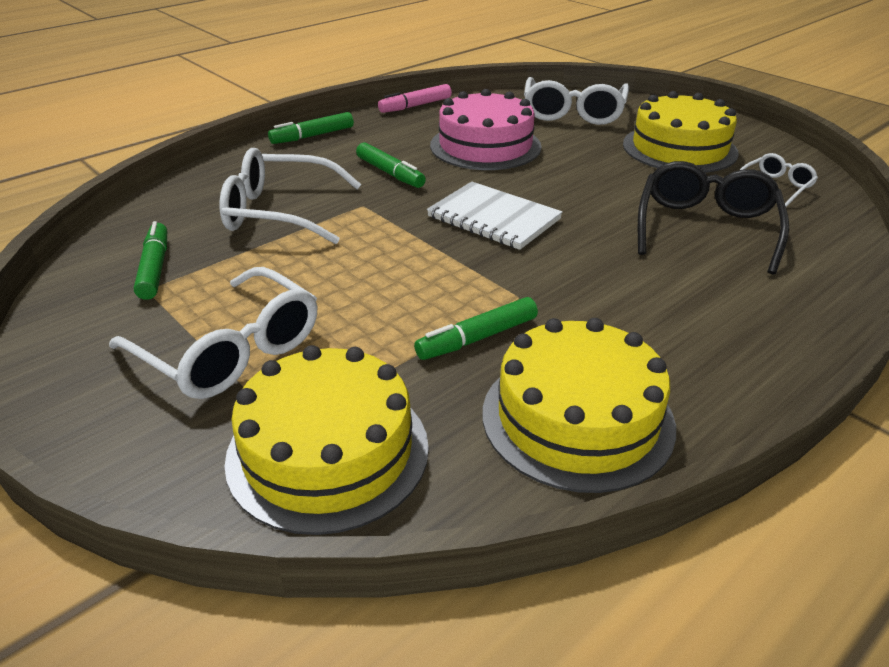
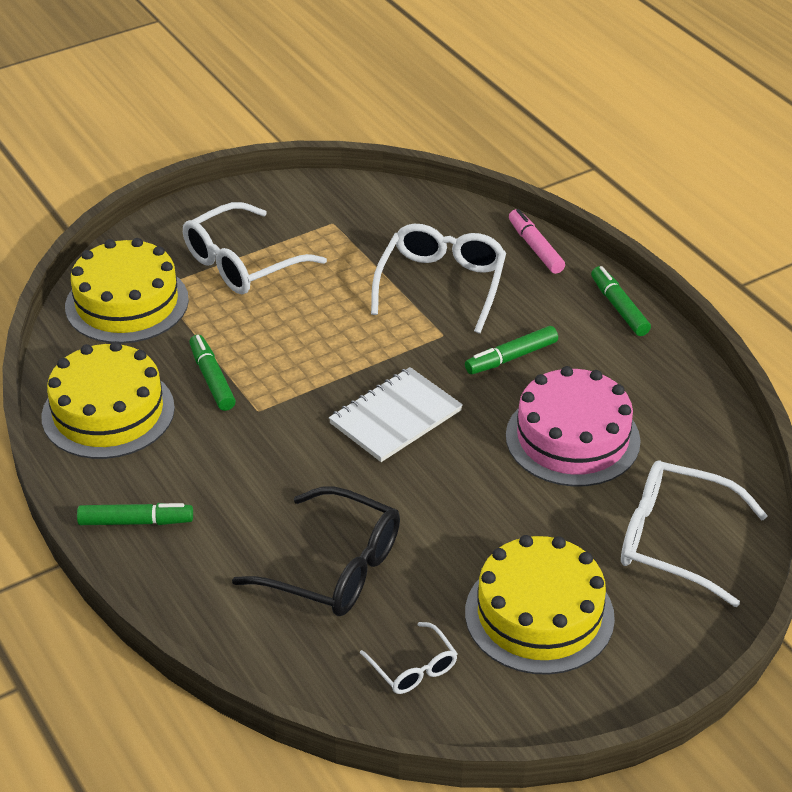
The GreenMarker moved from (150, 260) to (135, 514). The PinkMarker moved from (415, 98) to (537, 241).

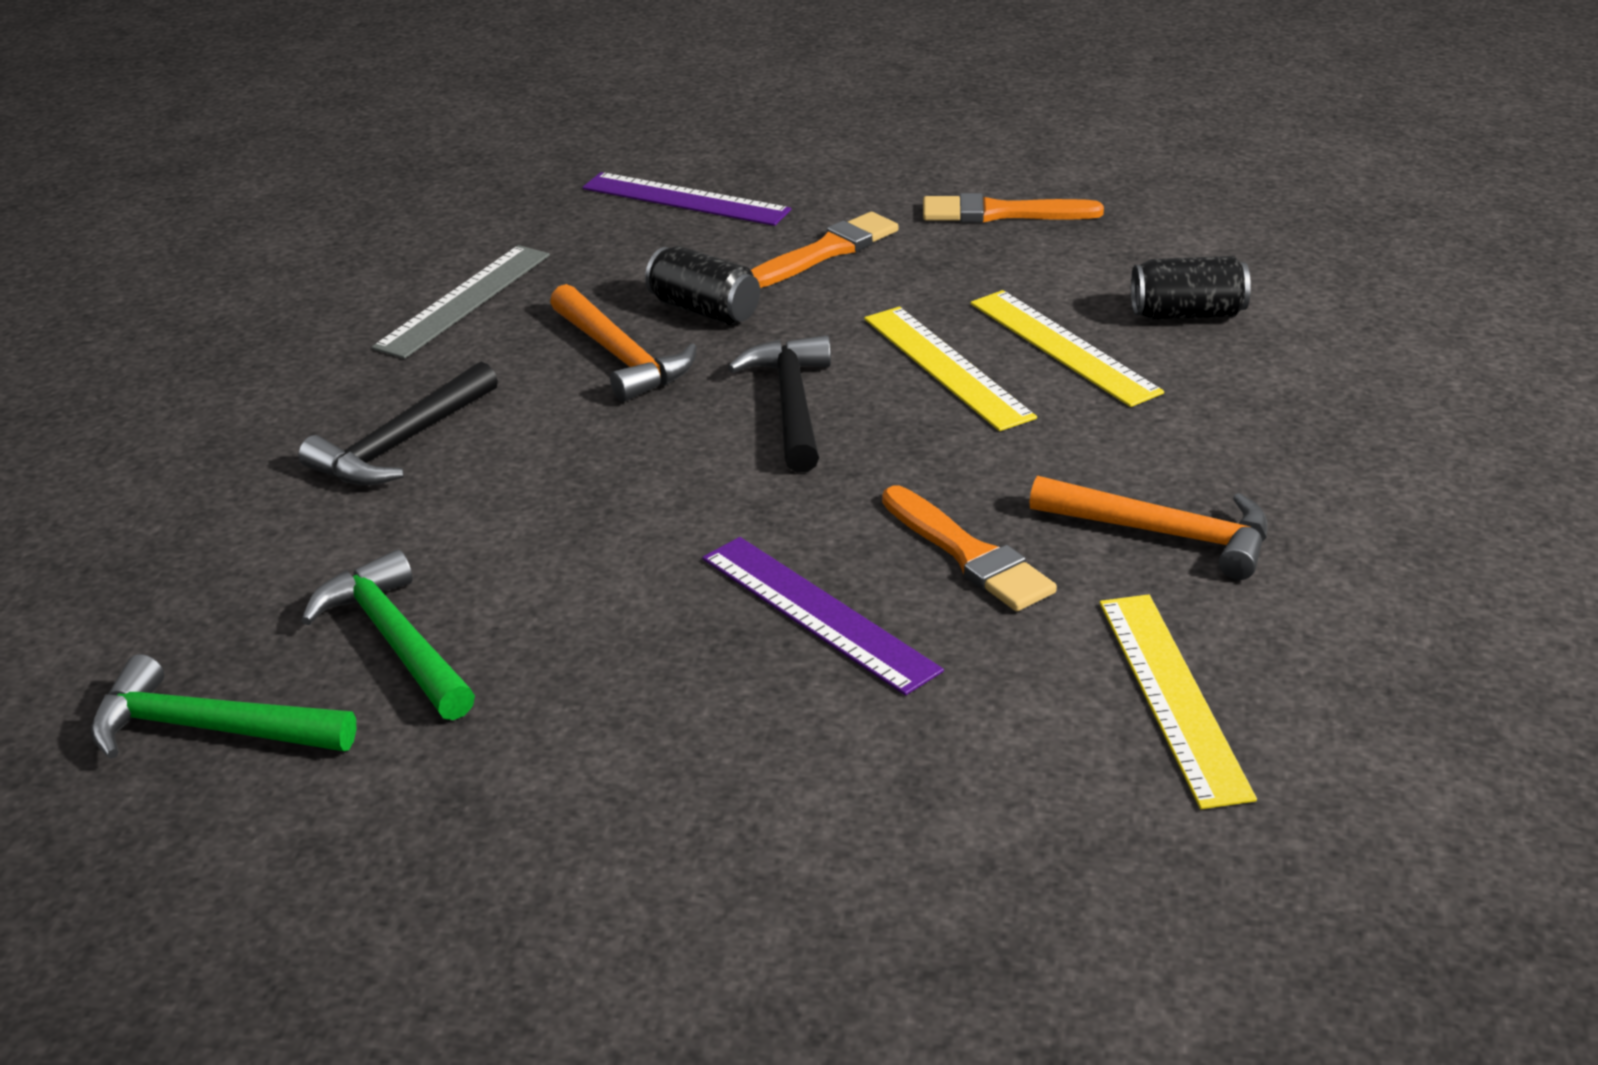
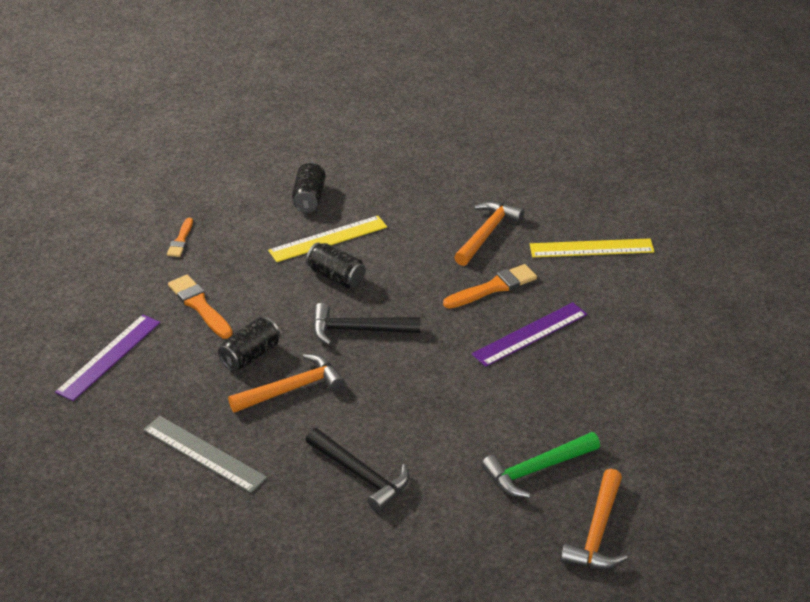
The GreenHammer at (223, 706) became the OrangeHammer at (594, 519). The YellowRuler at (950, 369) was replaced by the BlackCan at (336, 265). The OrangeBrush at (1013, 208) changed to 0.62 times the size.

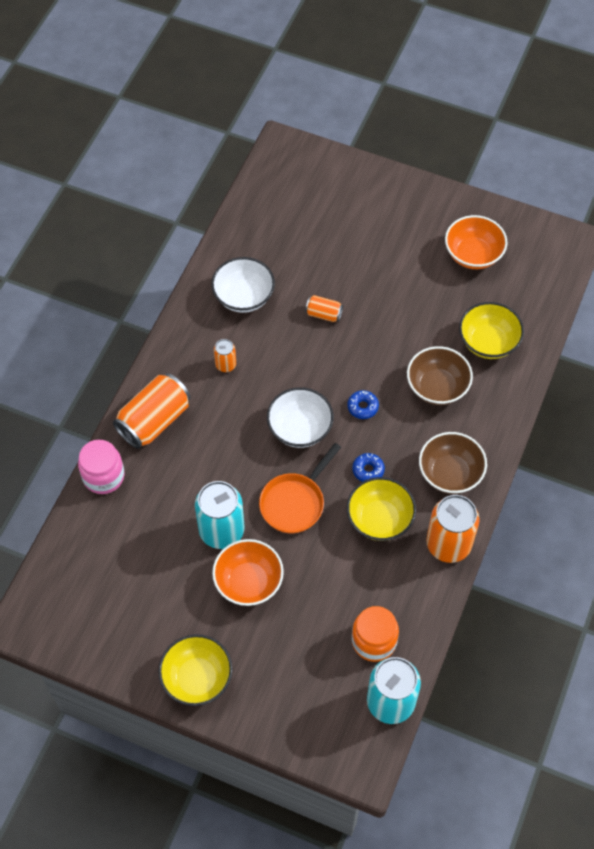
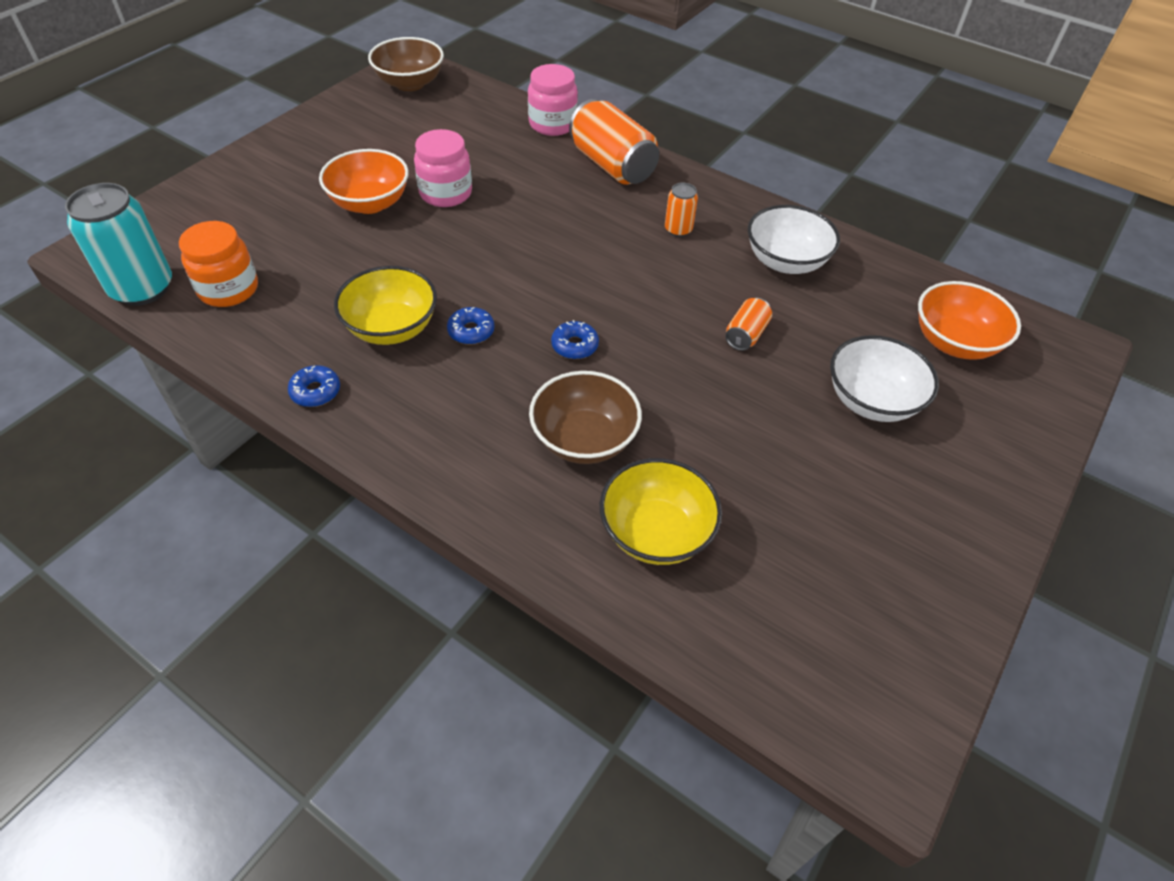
The YellowBowl at (195, 670) disappeared. The TurquoiseCan at (220, 515) was replaced by the PinkJar at (443, 168). The OrangePan at (300, 488) disappeared. The WhiteBowl moved from (300, 417) to (884, 378). The BrownBowl moved from (453, 463) to (406, 64). The OrangeCan at (453, 529) was replaced by the BlueDonut at (314, 386). The OrangeBowl moved from (476, 242) to (969, 320).

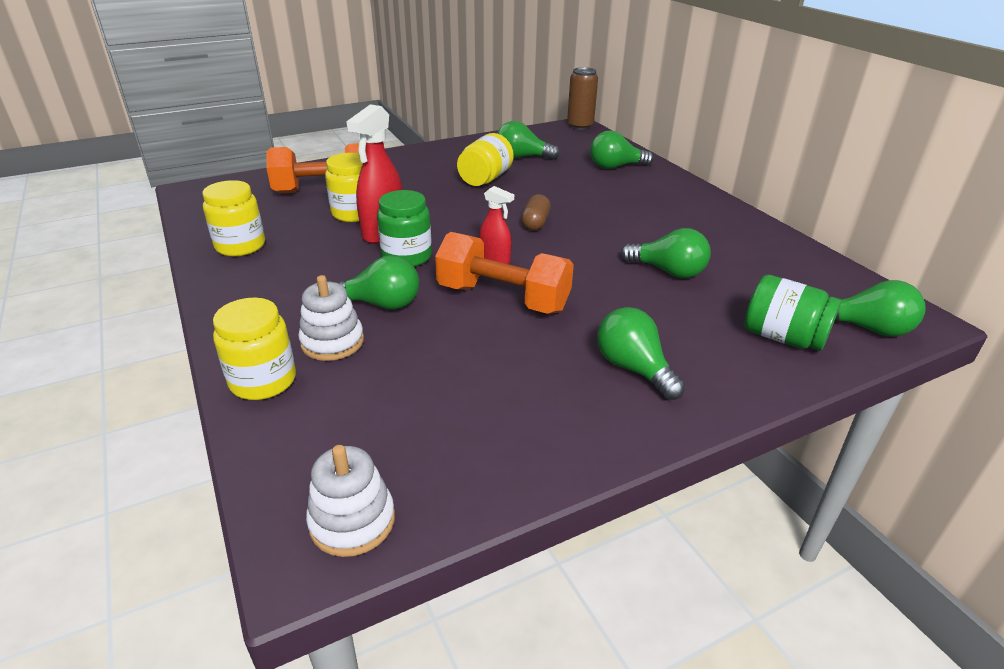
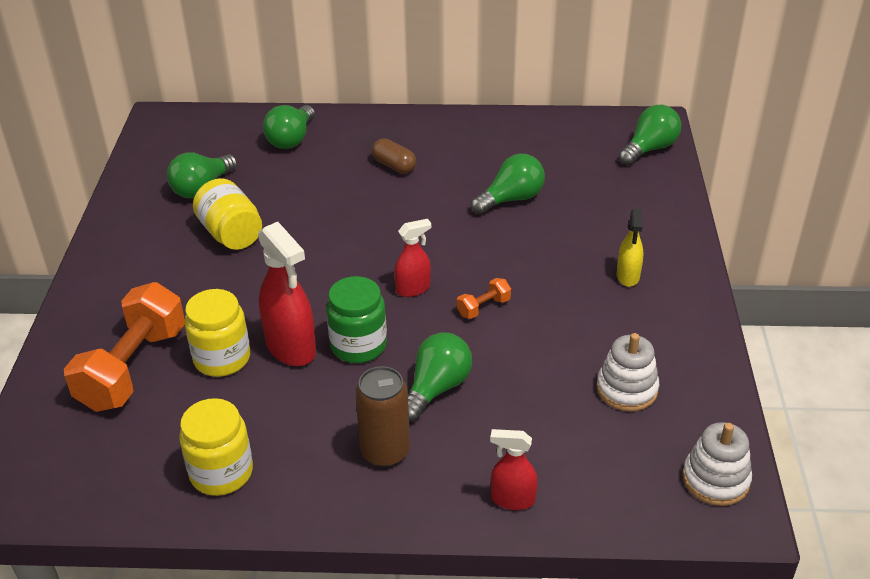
The YellowJar at (254, 348) was replaced by the RedSprayBottle at (514, 469). The WhiteStackingToy moved from (331, 318) to (628, 372). The OrangeDumbbell at (504, 273) changed to 0.42 times the size. The BrownCapsule moved from (536, 212) to (394, 156). The BrownCan moved from (582, 98) to (382, 416). The GreenLightBulb at (641, 353) was replaced by the YellowSprayBottle at (630, 248). The GreenJar at (792, 313) disappeared.

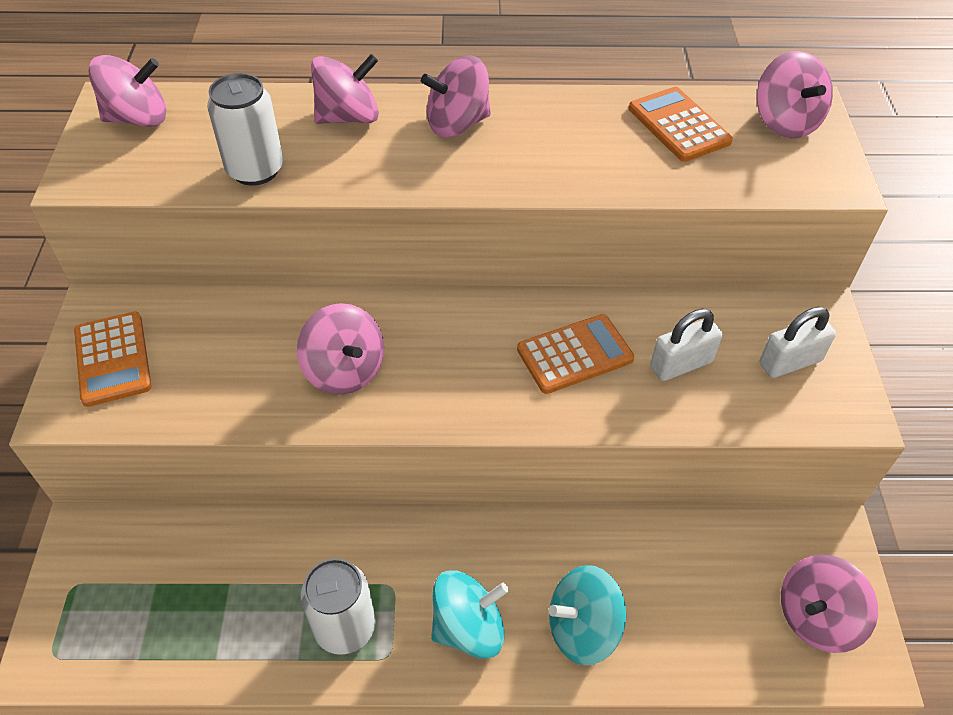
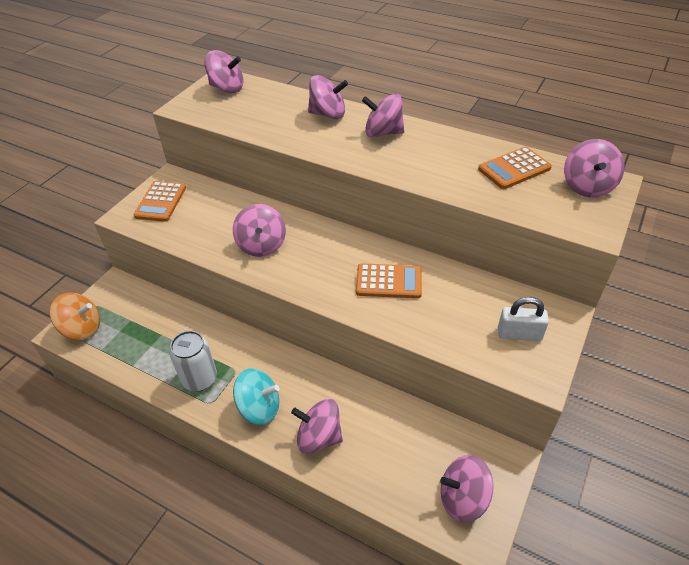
The WhiteCan at (245, 129) disappeared. The TurquoiseSpinningTop at (587, 615) became the PinkSpinningTop at (317, 426). The OrangeCalculator at (681, 124) turned 120 degrees counterclockwise. The WhitePadlock at (686, 345) disappeared. The OrangeSpinningTop at (75, 316) appeared.

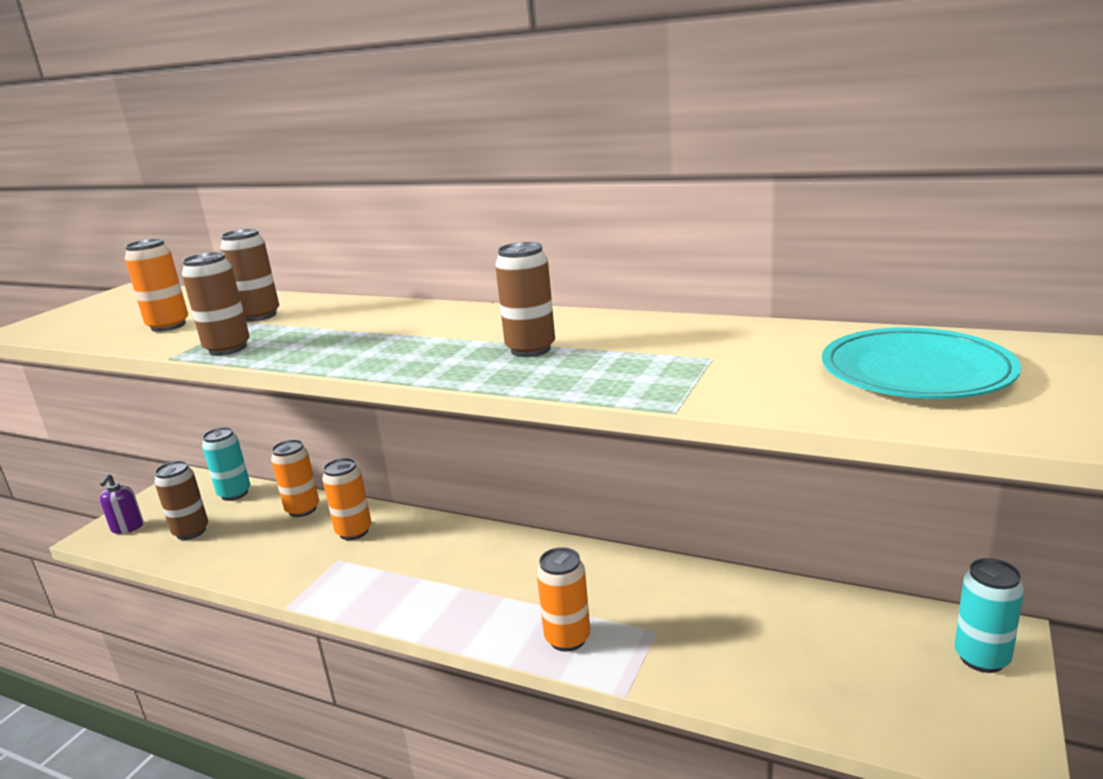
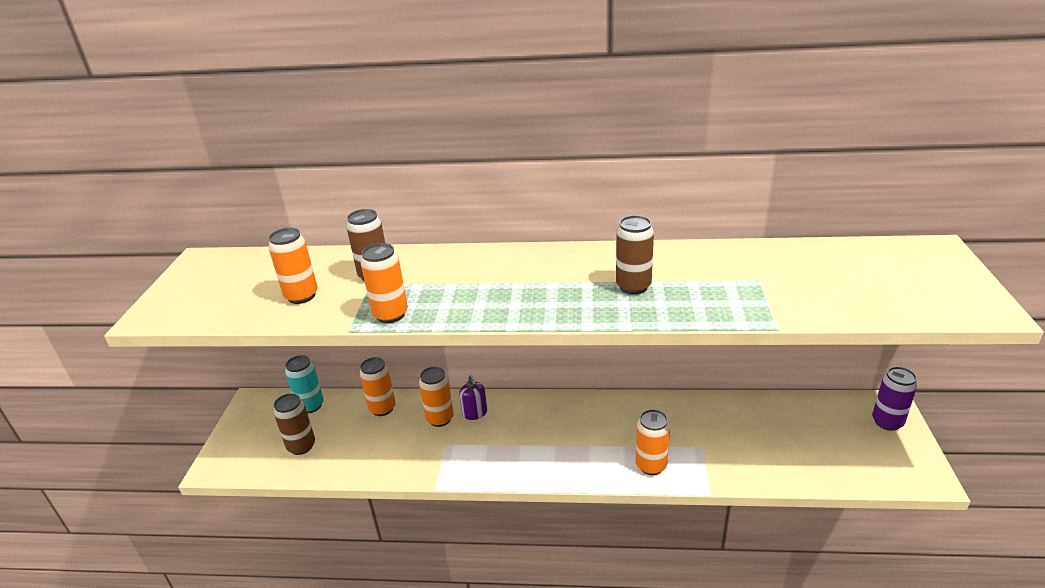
The PurpleSoapDispenser moved from (121, 504) to (473, 397). The BrownCan at (216, 304) became the OrangeCan at (384, 283). The TurquoisePlate at (921, 363) disappeared. The TurquoiseCan at (989, 615) became the PurpleCan at (894, 399).

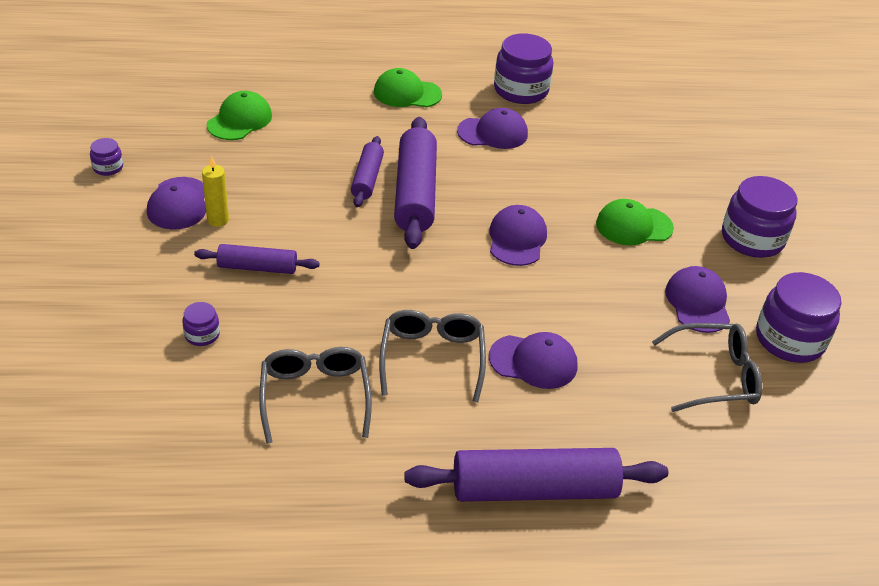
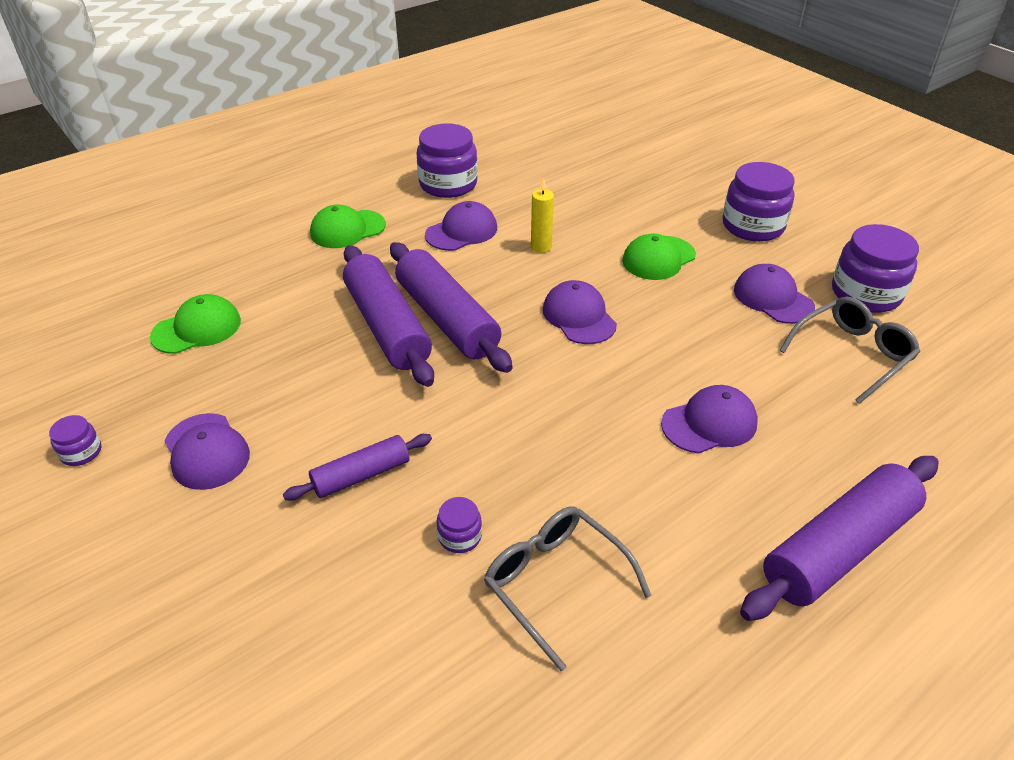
The PurpleJar moved from (201, 324) to (459, 525). The YellowCandle moved from (215, 191) to (542, 215). The GreenCap at (239, 115) turned 60 degrees clockwise. The PurpleRollingPin at (367, 171) changed to 1.77 times the size. The GreyGlasses at (432, 356) disappeared.

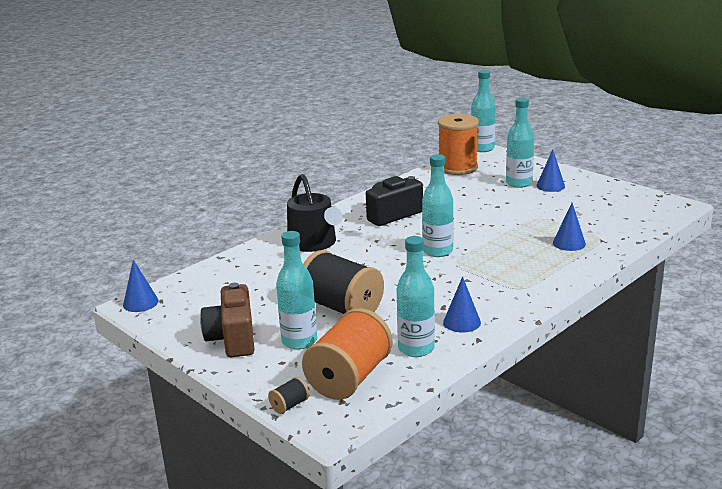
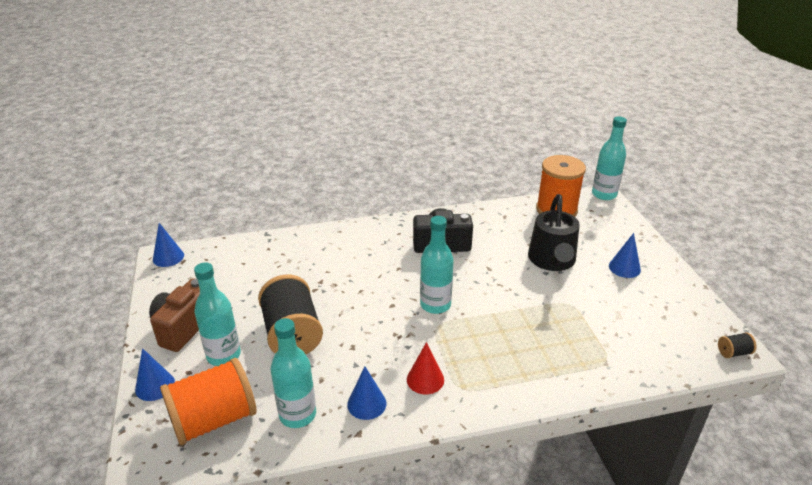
The BlackSpool moved from (288, 395) to (737, 345). The BlackWateringCan moved from (315, 213) to (554, 232). The TurquoiseBottle at (520, 143) disappeared. The BlueCone moved from (569, 227) to (155, 374). The RedCone at (425, 368) appeared.

